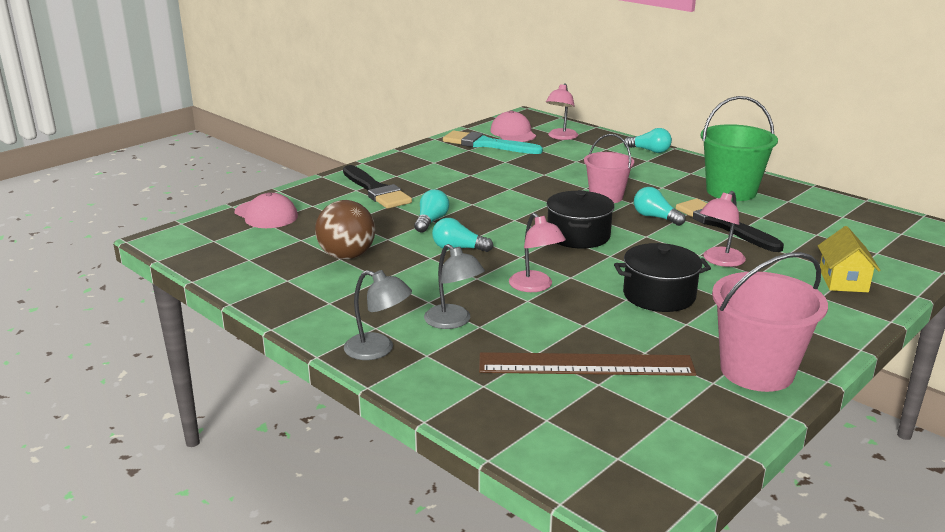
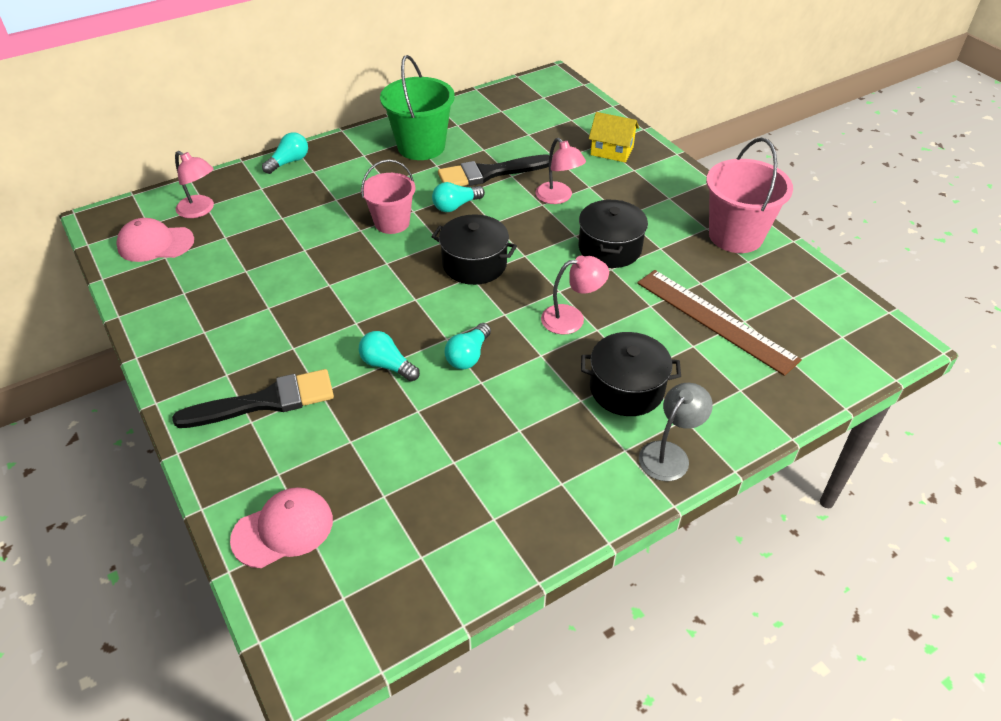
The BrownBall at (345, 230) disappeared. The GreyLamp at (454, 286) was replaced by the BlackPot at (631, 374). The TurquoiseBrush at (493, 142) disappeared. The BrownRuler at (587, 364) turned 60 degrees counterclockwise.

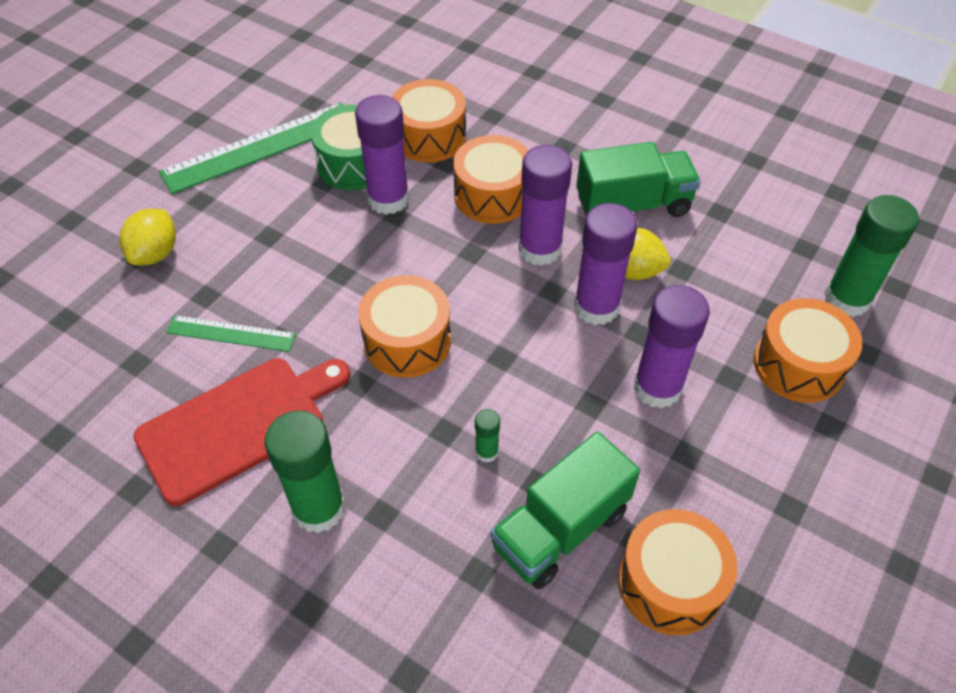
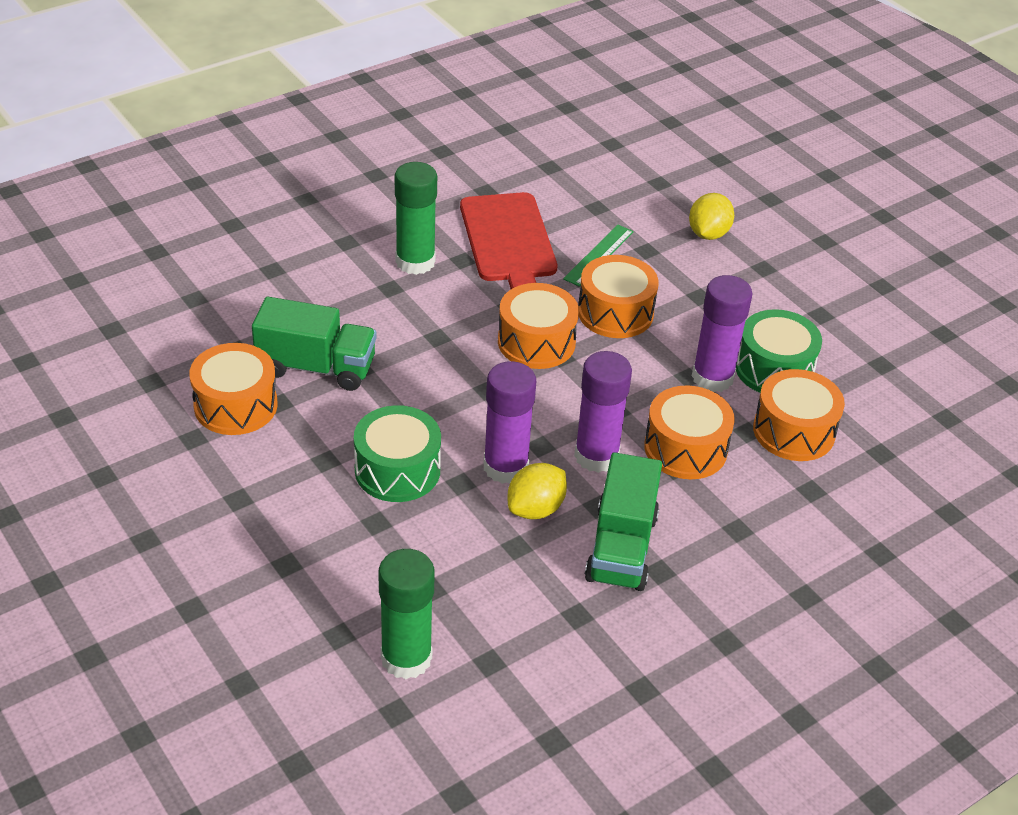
The YellowLemon at (148, 237) turned 75 degrees clockwise. The GreenRuler at (251, 148) disappeared. The GreenGlueStick at (487, 436) disappeared. The GreenTruck at (565, 510) turned 120 degrees clockwise. The PurpleGlueStick at (672, 346) was replaced by the GreenDrum at (397, 453). The OrangeDrum moved from (808, 350) to (618, 296).

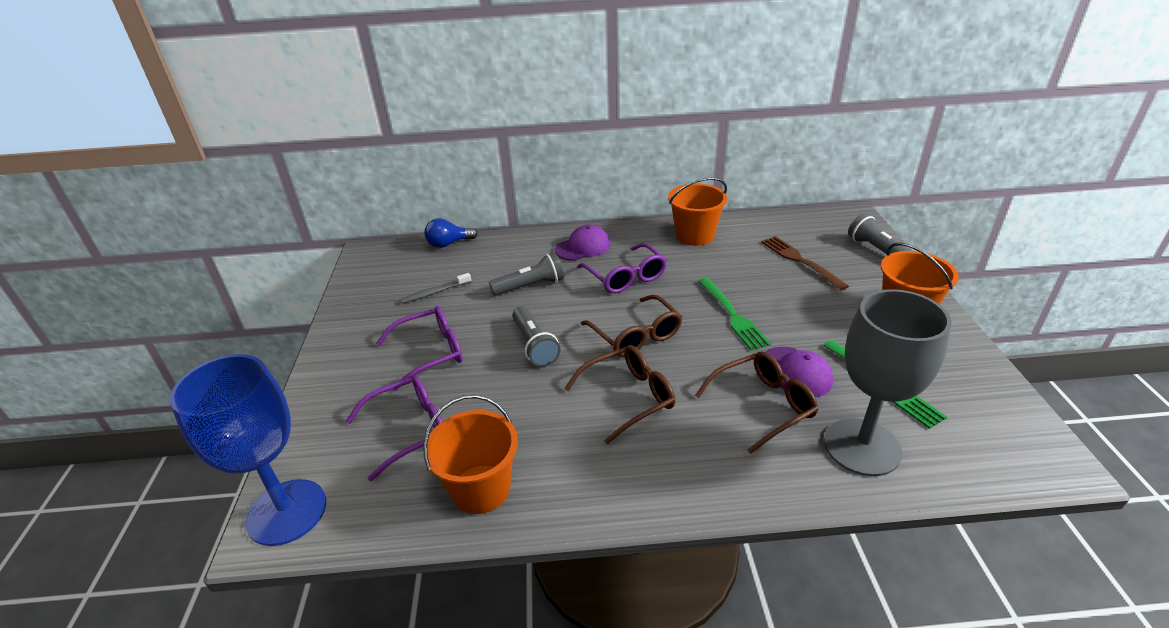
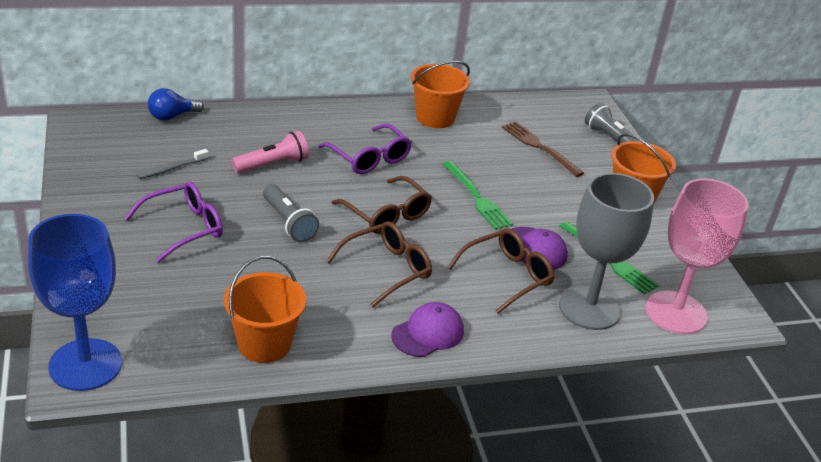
The PurpleGlasses at (394, 428) disappeared. The GreyFlashlight at (526, 274) became the PinkFlashlight at (270, 152). The PurpleCap moved from (583, 243) to (428, 329). The PinkGoblet at (696, 256) appeared.

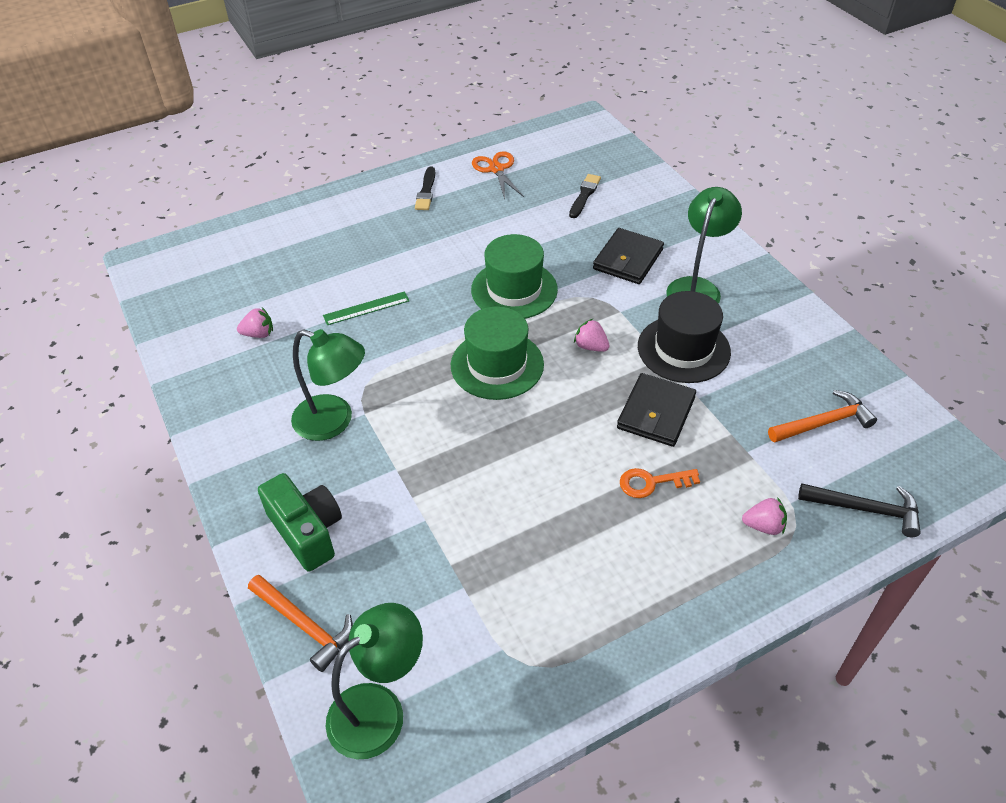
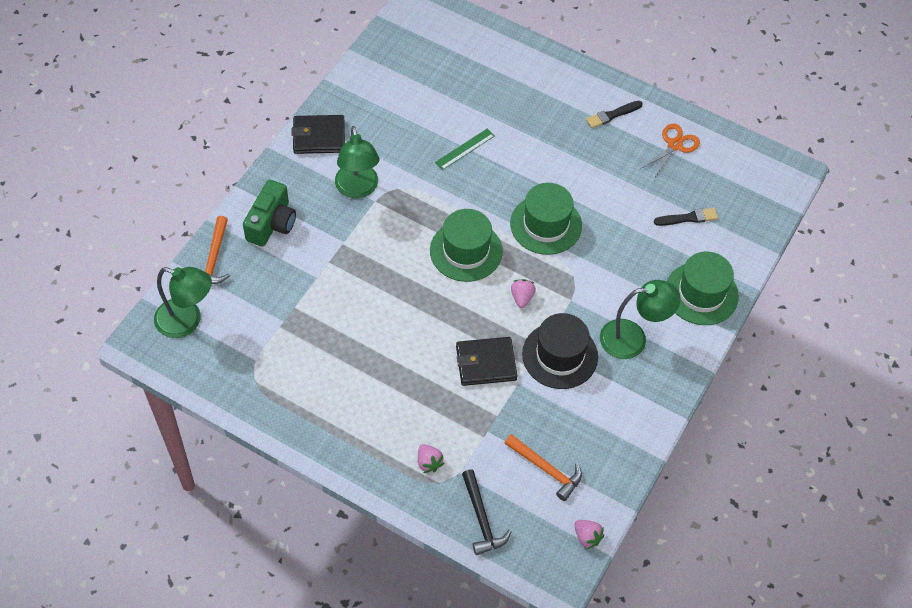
The PinkStrawberry moved from (255, 322) to (589, 534). The GreenRuler at (366, 308) turned 75 degrees counterclockwise. The BlackWallet moved from (628, 256) to (318, 134). The OrangeKey at (660, 483) disappeared. The GreenHat at (703, 288) appeared.

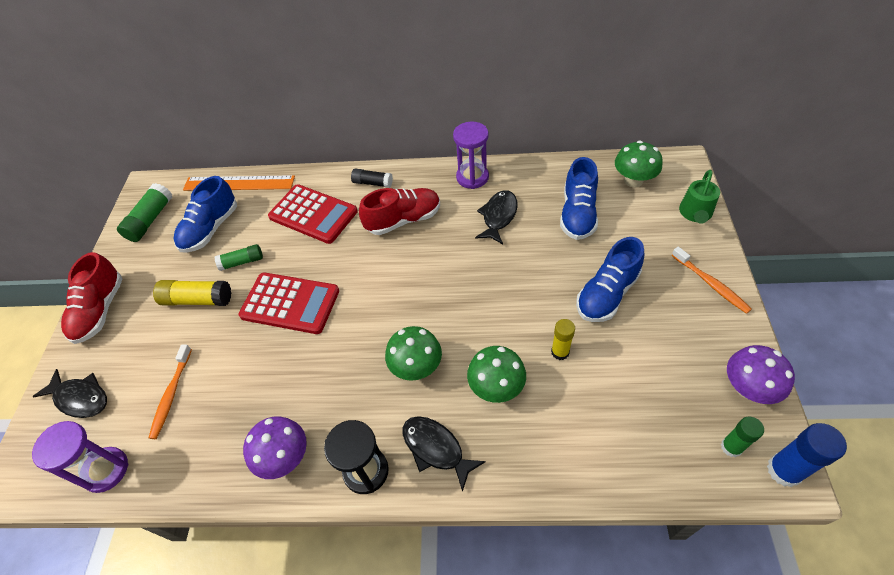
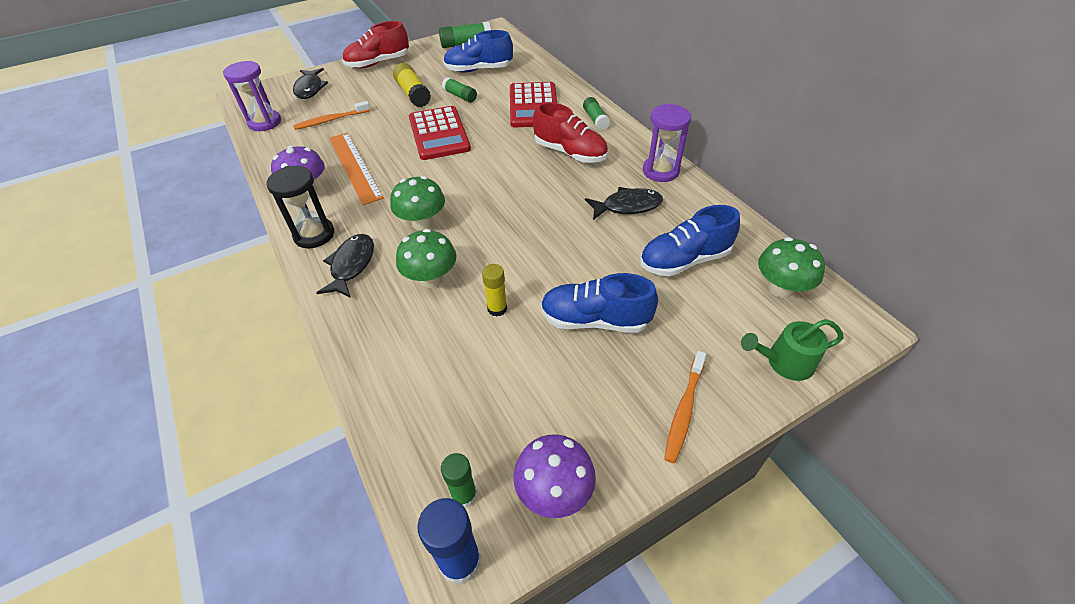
The OrangeRuler moved from (239, 183) to (356, 169). The BlackGlueStick at (372, 178) became the GreenGlueStick at (596, 113).

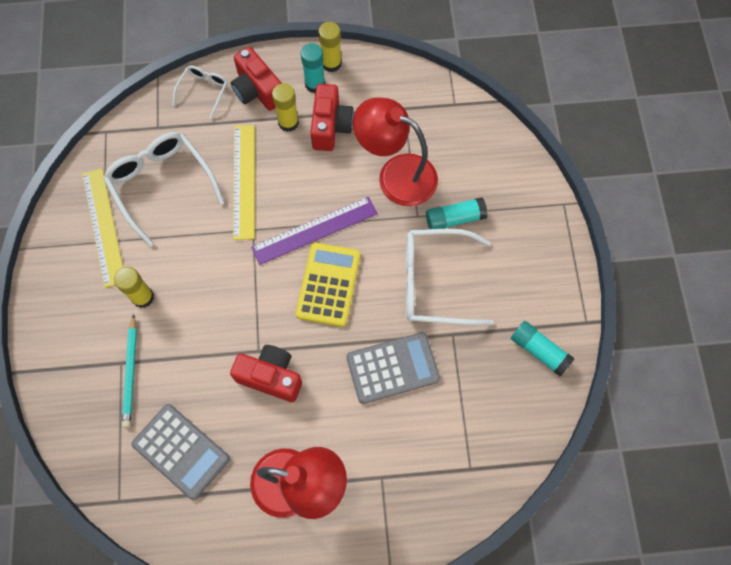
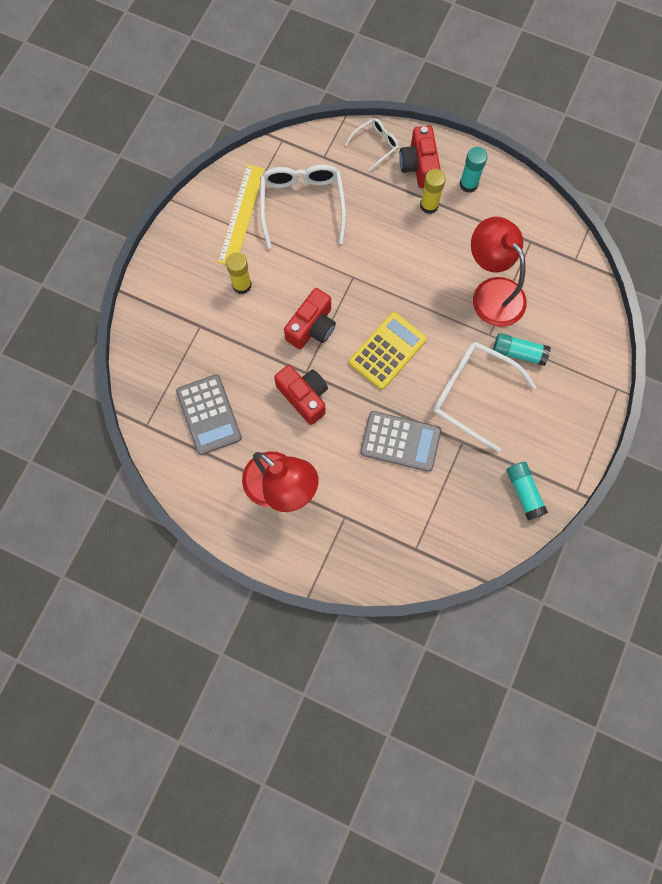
The TurquoisePencil at (129, 371) disappeared. The YellowRuler at (244, 182) disappeared. The PurpleRuler at (314, 231) disappeared. The RedCamera moved from (332, 117) to (310, 318). The YellowGlueStick at (330, 47) disappeared.

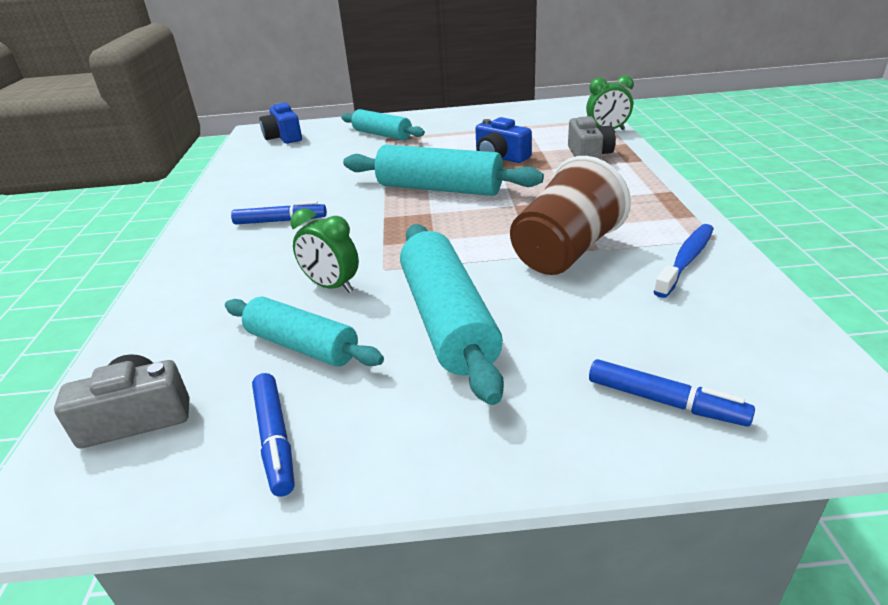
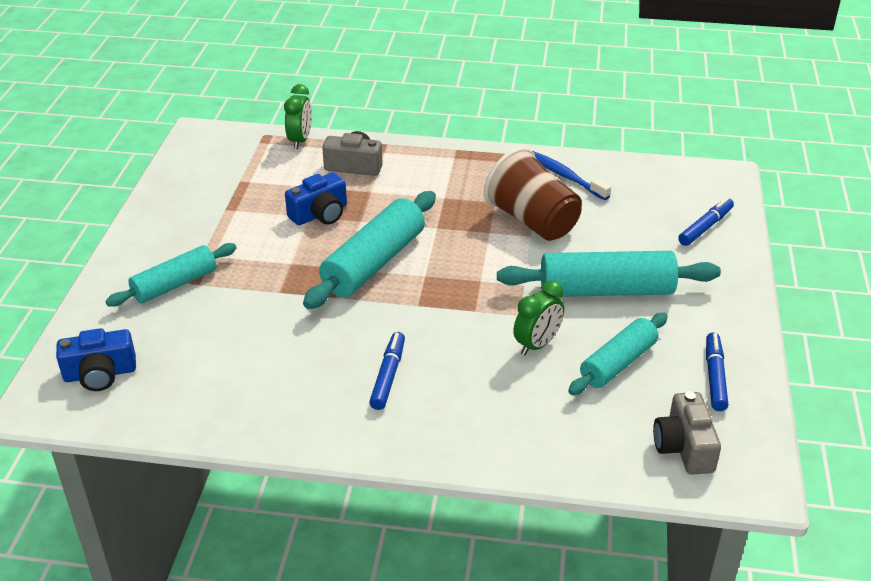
The BlueMarker at (273, 435) turned 75 degrees counterclockwise.

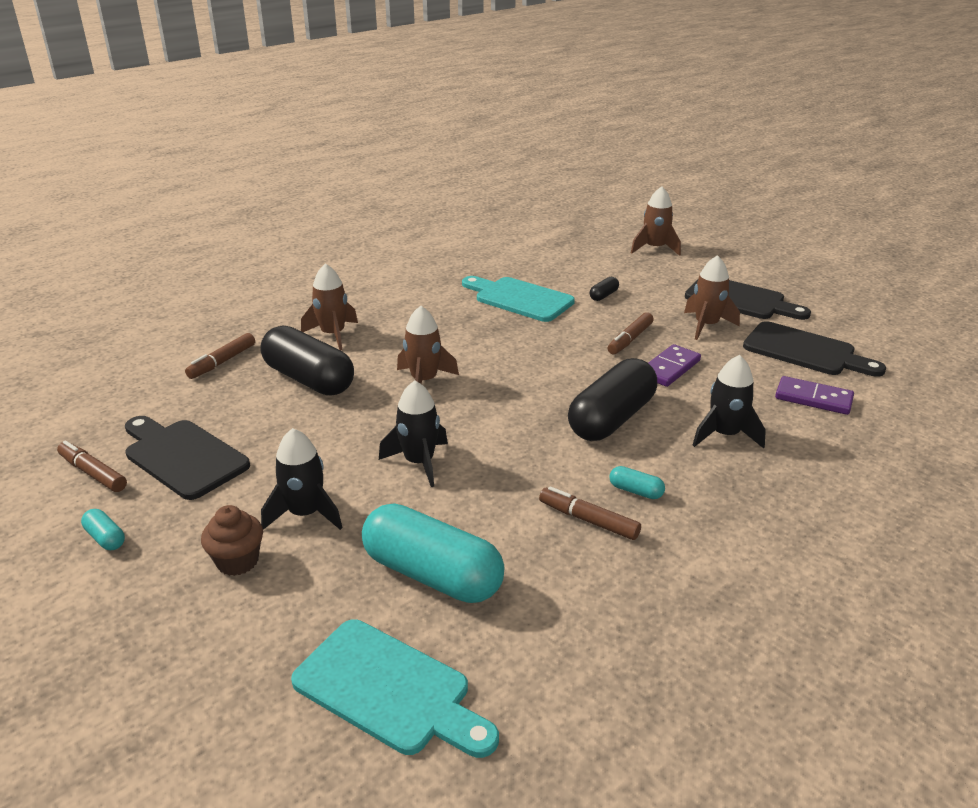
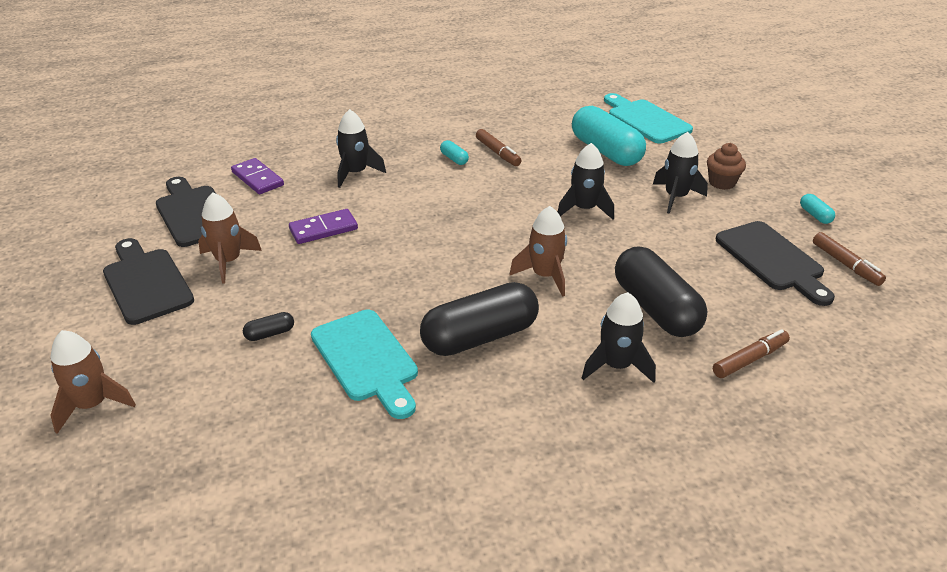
The BrownRocket at (329, 307) became the BlackRocket at (619, 337). The BlackCapsule moved from (612, 399) to (479, 319). The BrownMarker at (631, 333) disappeared.

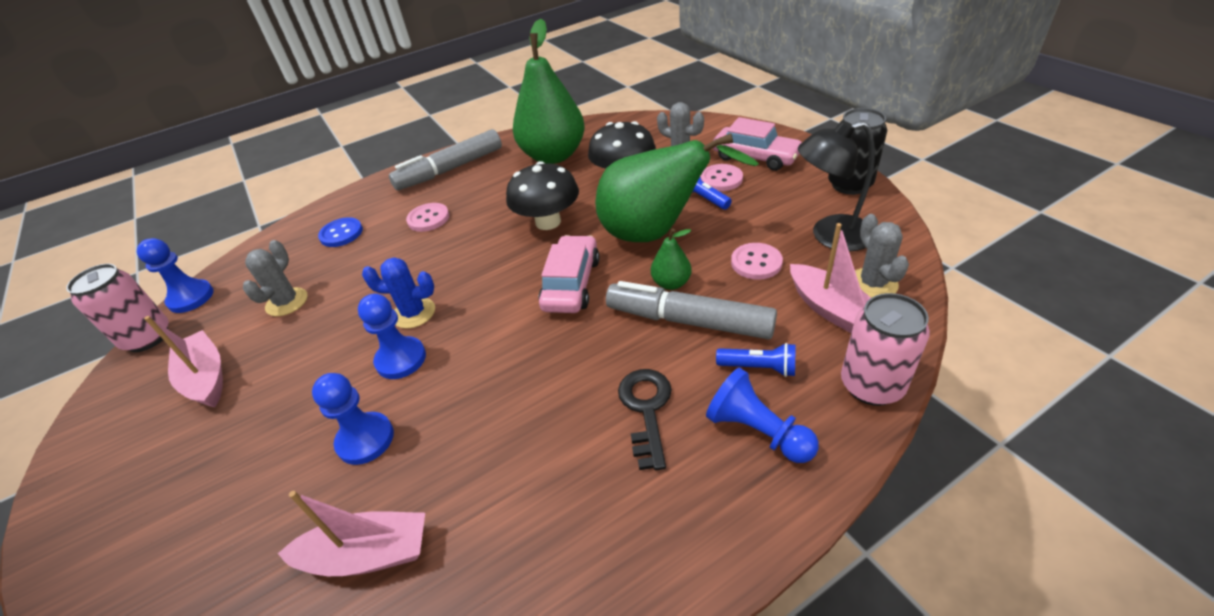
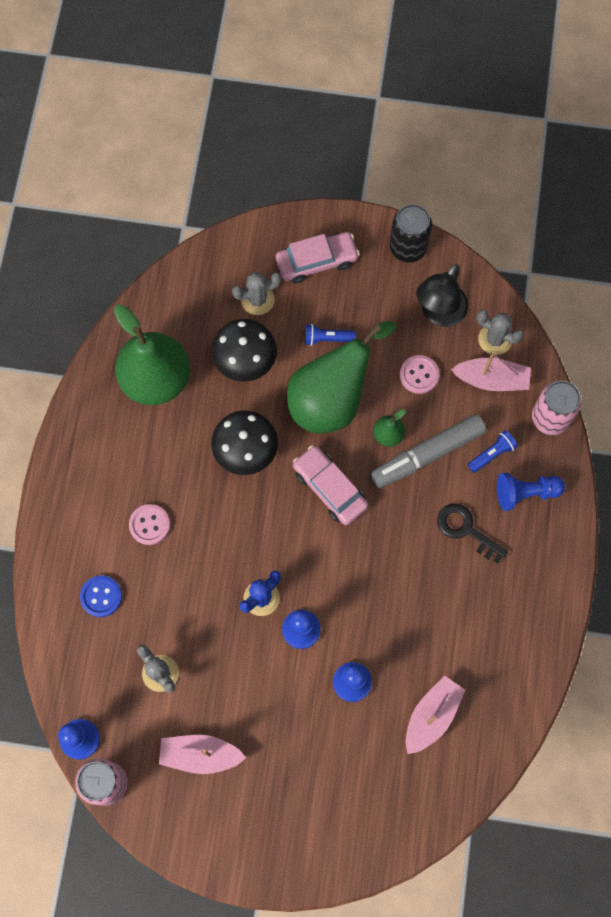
The GreyMarker at (445, 159) disappeared. The PinkButton at (721, 177) disappeared.

